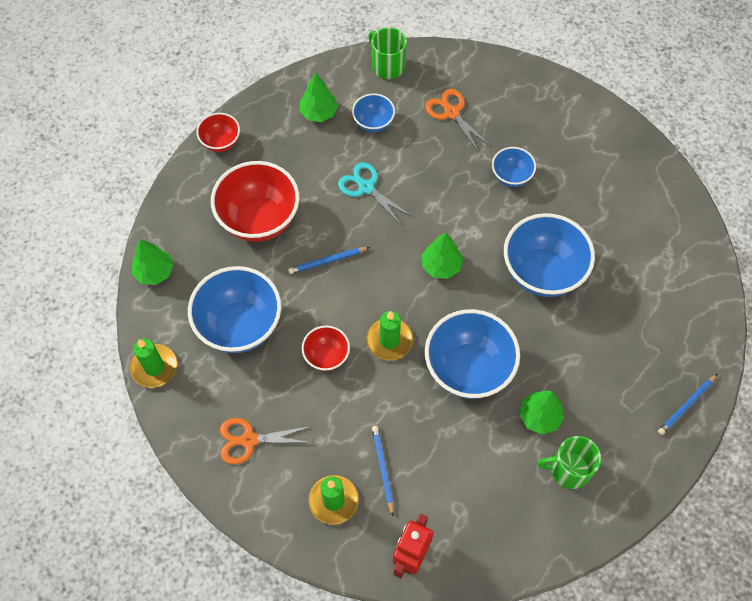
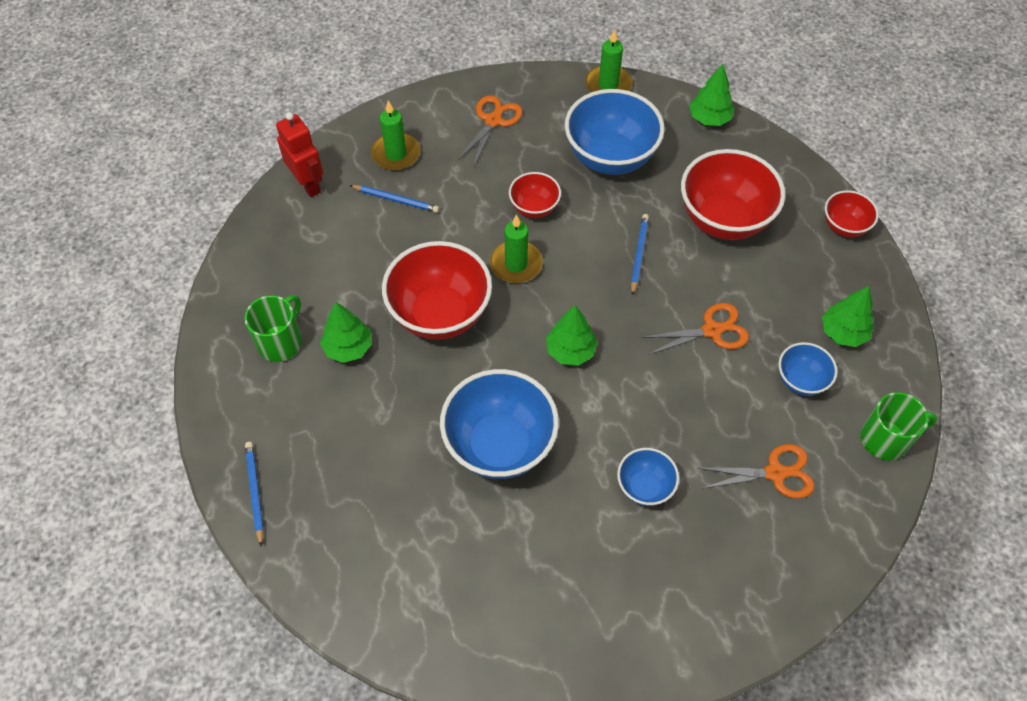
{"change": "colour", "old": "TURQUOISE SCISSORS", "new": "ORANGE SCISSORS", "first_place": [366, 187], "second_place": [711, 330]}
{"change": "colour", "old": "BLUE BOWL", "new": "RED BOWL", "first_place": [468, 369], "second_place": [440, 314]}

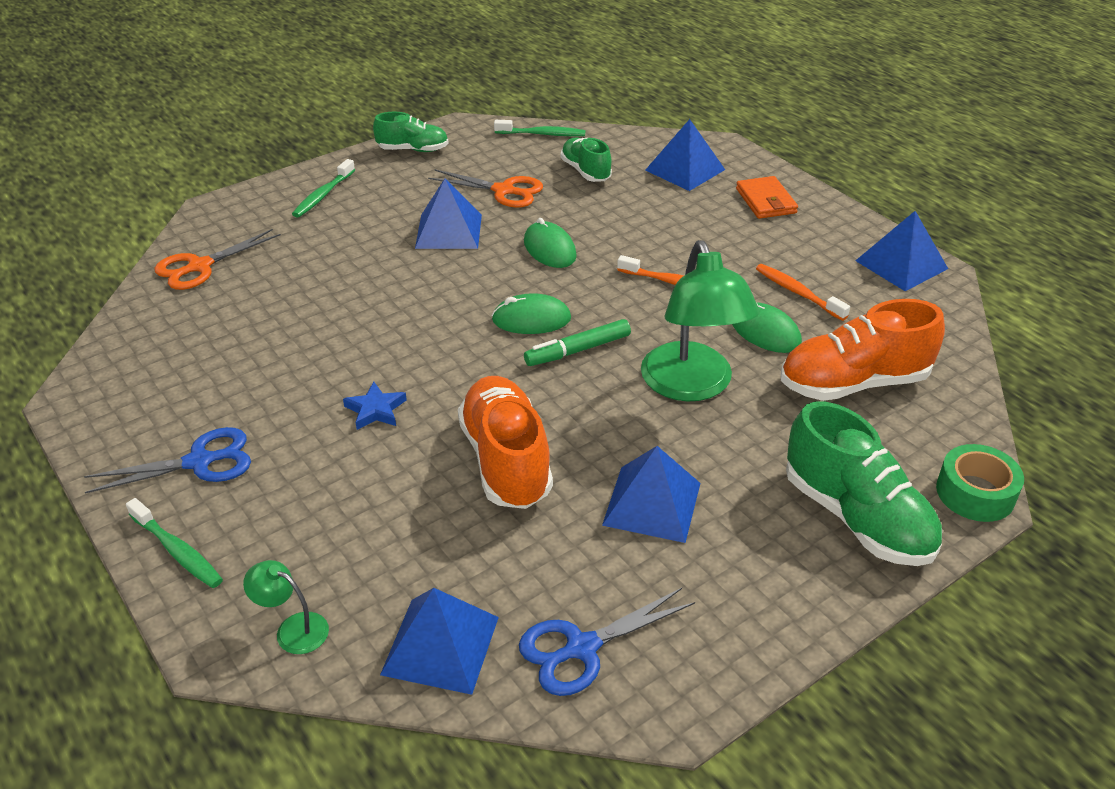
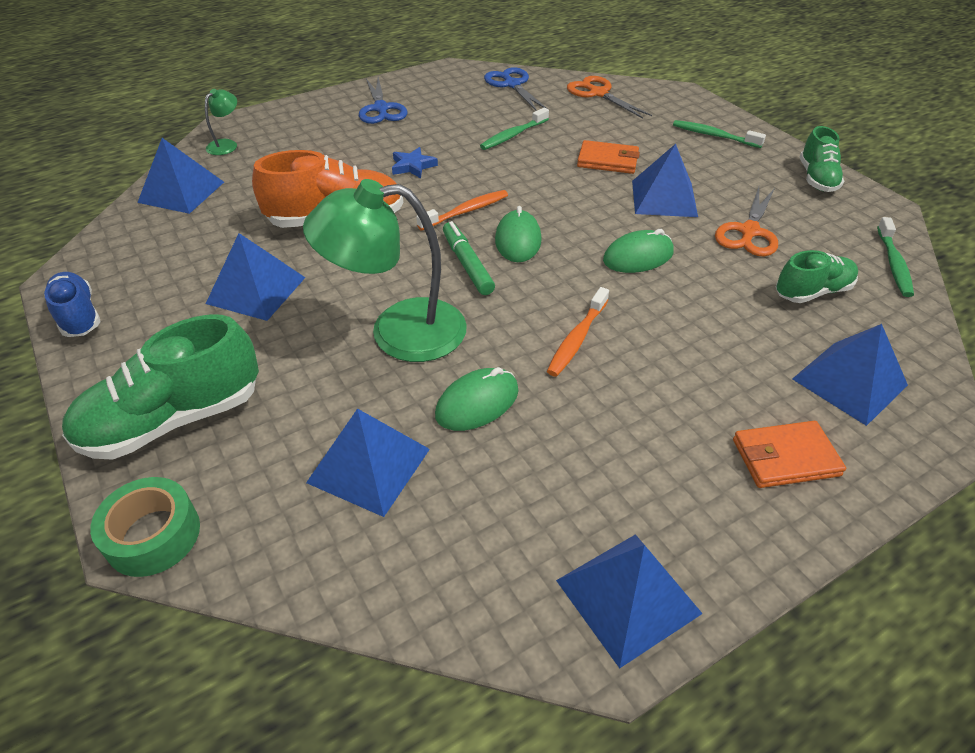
{"change": "relocated", "old": "GREEN TOOTHBRUSH", "first_place": [178, 551], "second_place": [513, 135]}
{"change": "relocated", "old": "BLUE SCISSORS", "first_place": [581, 648], "second_place": [512, 85]}
{"change": "relocated", "old": "ORANGE TOOTHBRUSH", "first_place": [797, 293], "second_place": [466, 211]}
{"change": "exchanged", "old": "ORANGE SHOE", "new": "BLUE PYRAMID", "first_place": [853, 383], "second_place": [368, 465]}
{"change": "appeared", "new": "BLUE SHOE", "second_place": [78, 316]}
{"change": "appeared", "new": "ORANGE WALLET", "second_place": [607, 161]}

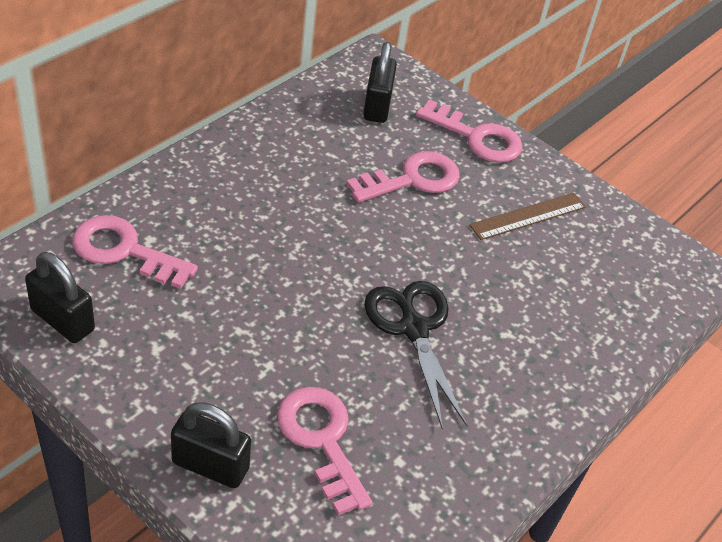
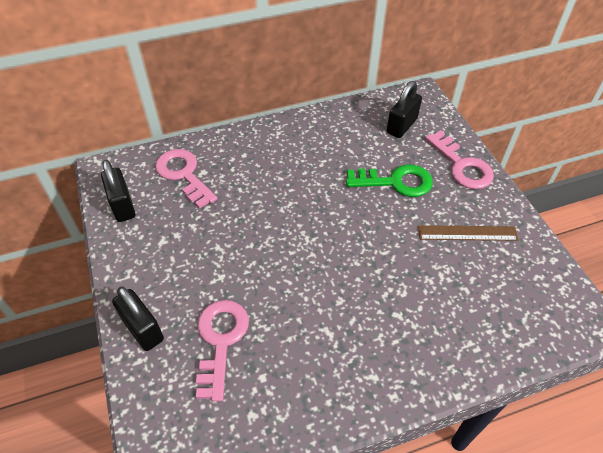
{"change": "colour", "old": "PINK KEY", "new": "GREEN KEY", "first_place": [412, 179], "second_place": [395, 182]}
{"change": "missing", "old": "BLACK SCISSORS", "first_place": [413, 329]}

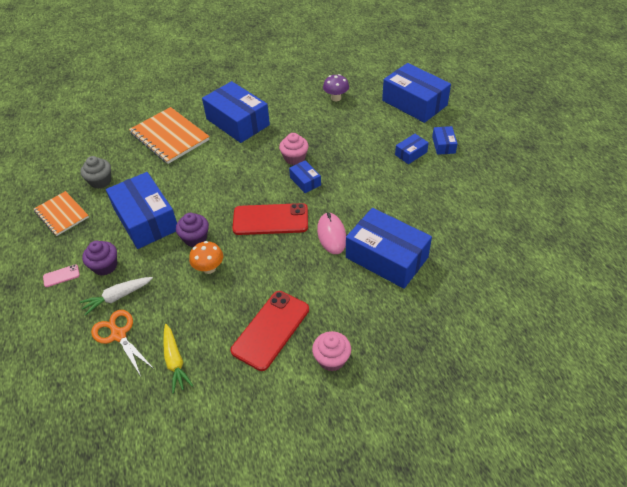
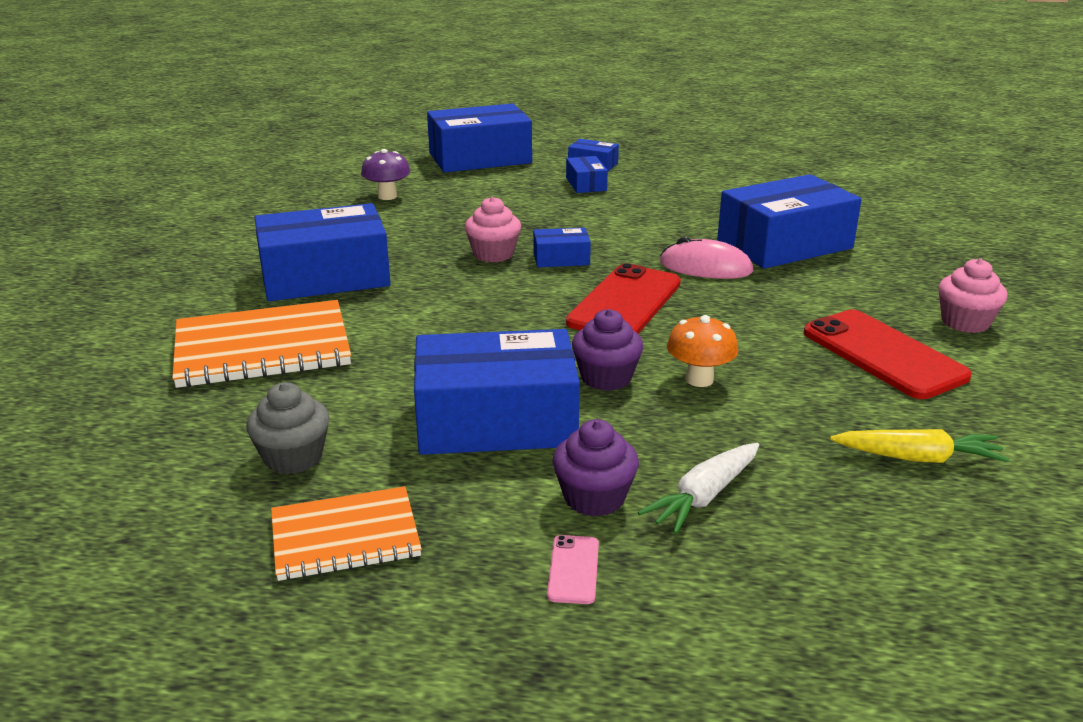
{"change": "spun", "old": "WHITE CARROT", "first_place": [117, 297], "second_place": [704, 496], "degrees": 45}
{"change": "missing", "old": "ORANGE SCISSORS", "first_place": [118, 335]}

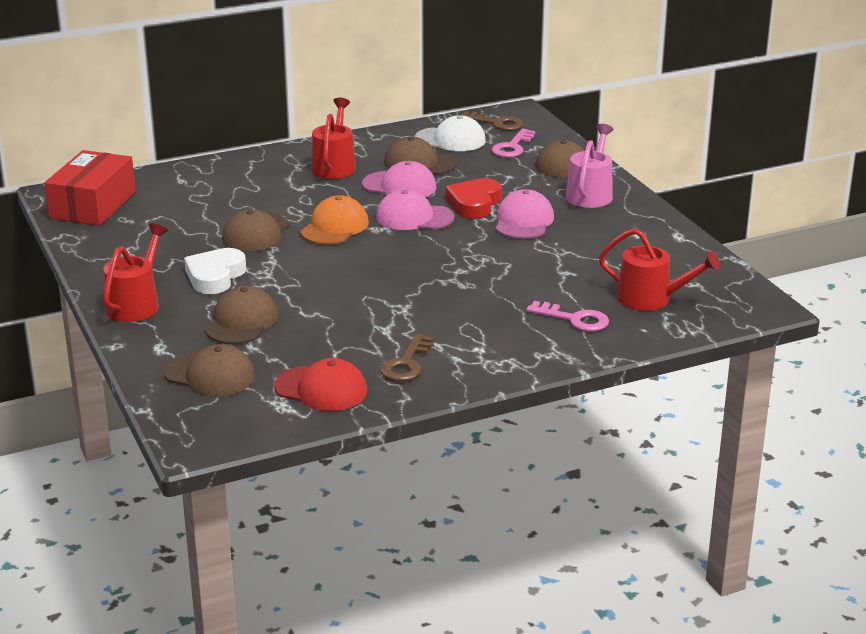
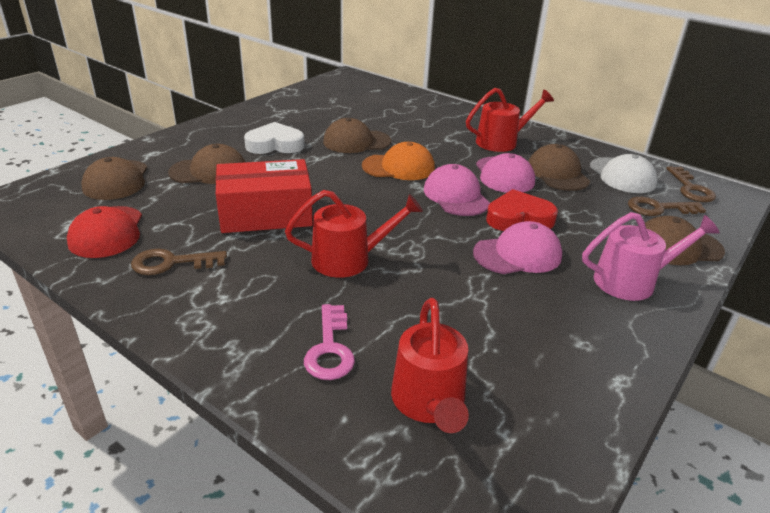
{"change": "relocated", "old": "RED BOX", "first_place": [93, 205], "second_place": [265, 214]}
{"change": "relocated", "old": "RED WATERING CAN", "first_place": [136, 304], "second_place": [349, 259]}
{"change": "colour", "old": "PINK KEY", "new": "BROWN KEY", "first_place": [512, 147], "second_place": [658, 208]}

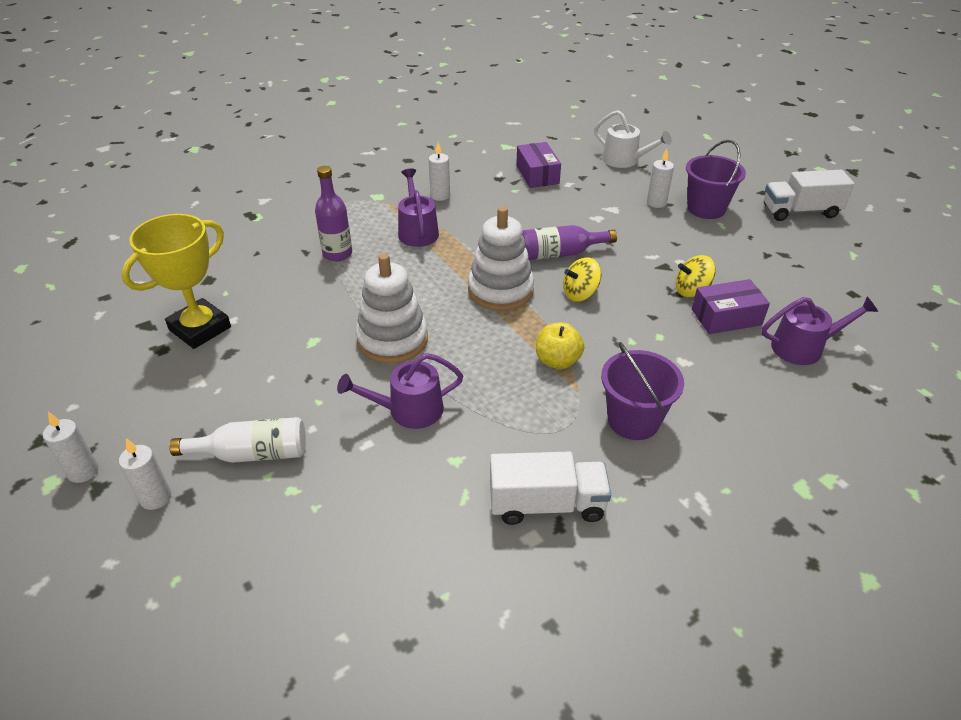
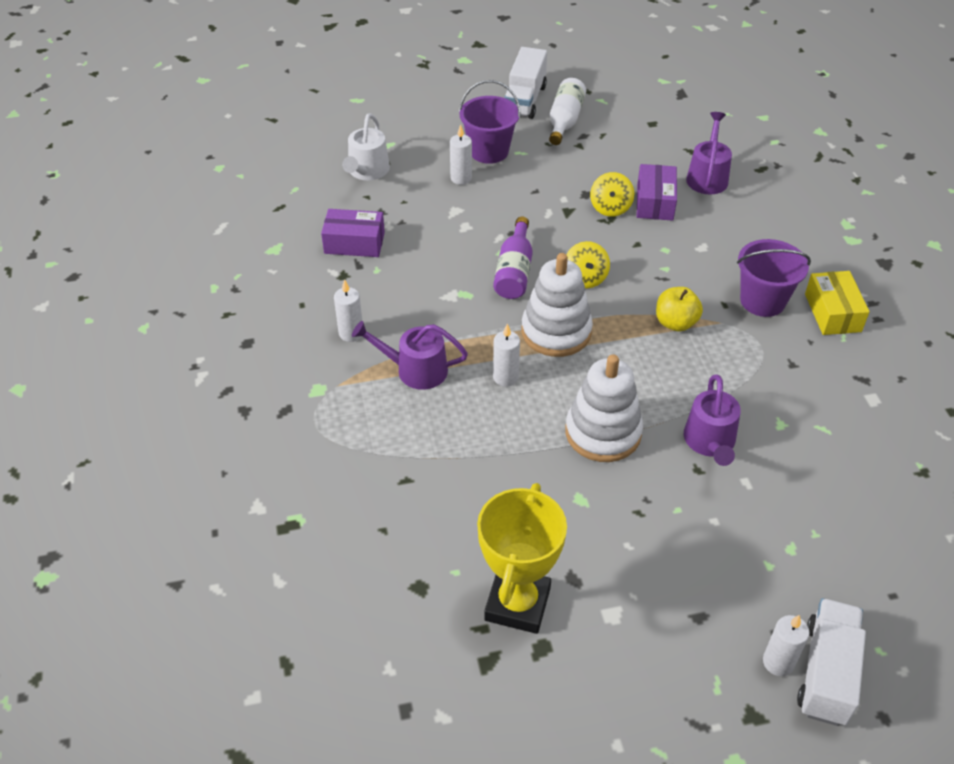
{"change": "relocated", "old": "WHITE CANDLE", "first_place": [83, 471], "second_place": [505, 377]}
{"change": "spun", "old": "YELLOW TROPHY", "first_place": [200, 328], "second_place": [517, 604], "degrees": 45}
{"change": "relocated", "old": "WHITE BOTTLE", "first_place": [252, 454], "second_place": [565, 121]}
{"change": "missing", "old": "PURPLE BOTTLE", "first_place": [337, 254]}
{"change": "relocated", "old": "WHITE TRUCK", "first_place": [547, 504], "second_place": [826, 673]}
{"change": "spun", "old": "WHITE WATERING CAN", "first_place": [624, 160], "second_place": [367, 171], "degrees": 135}
{"change": "appeared", "new": "YELLOW BOX", "second_place": [832, 313]}

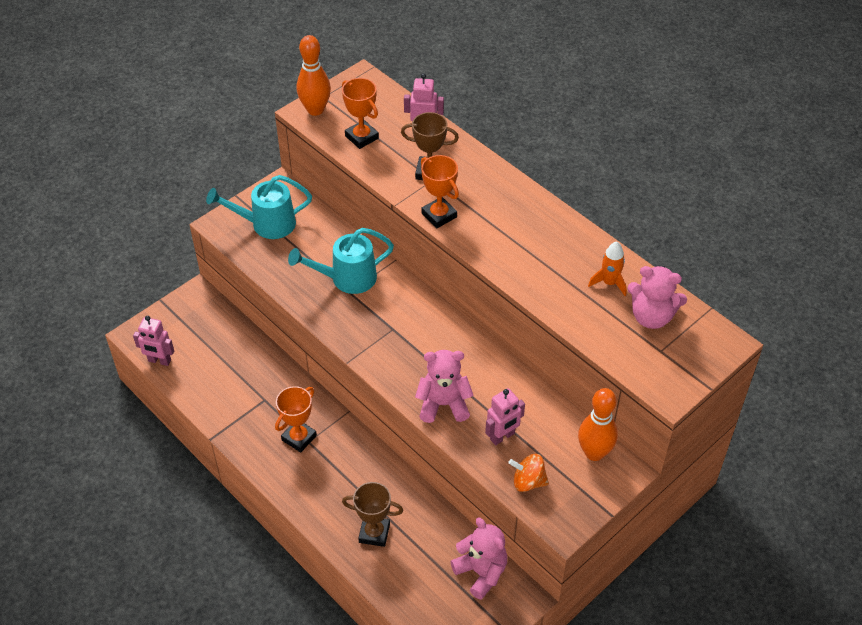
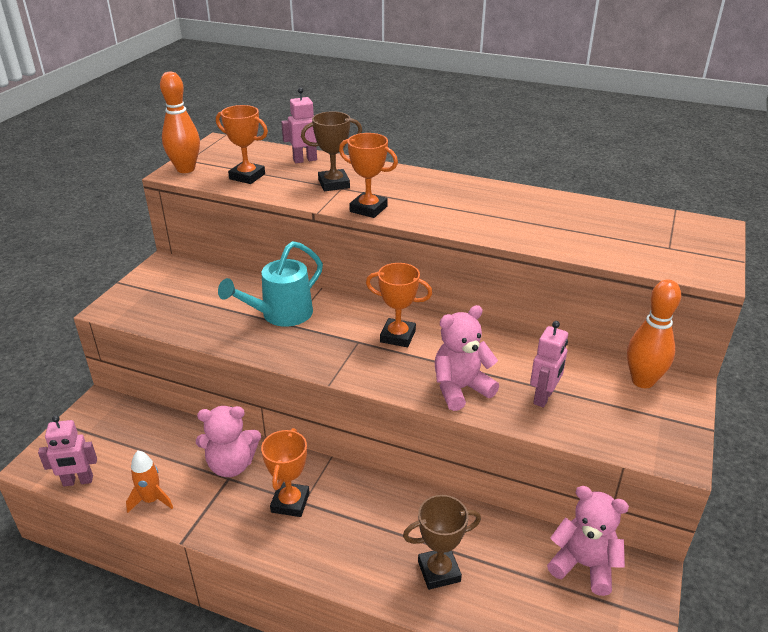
{"change": "missing", "old": "TURQUOISE WATERING CAN", "first_place": [266, 224]}
{"change": "missing", "old": "ORANGE SPINNING TOP", "first_place": [528, 481]}
{"change": "relocated", "old": "ORANGE ROCKET", "first_place": [609, 283], "second_place": [151, 500]}
{"change": "relocated", "old": "PINK TEDDY BEAR", "first_place": [651, 317], "second_place": [231, 465]}
{"change": "appeared", "new": "ORANGE TROPHY", "second_place": [398, 336]}

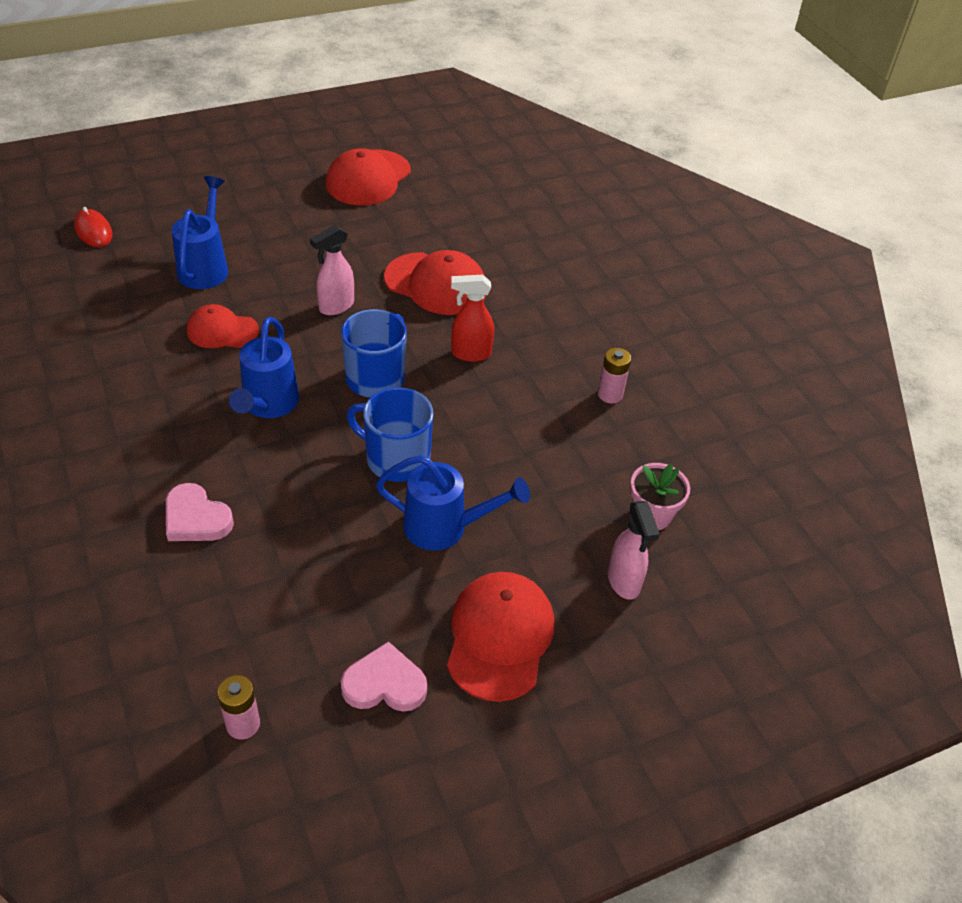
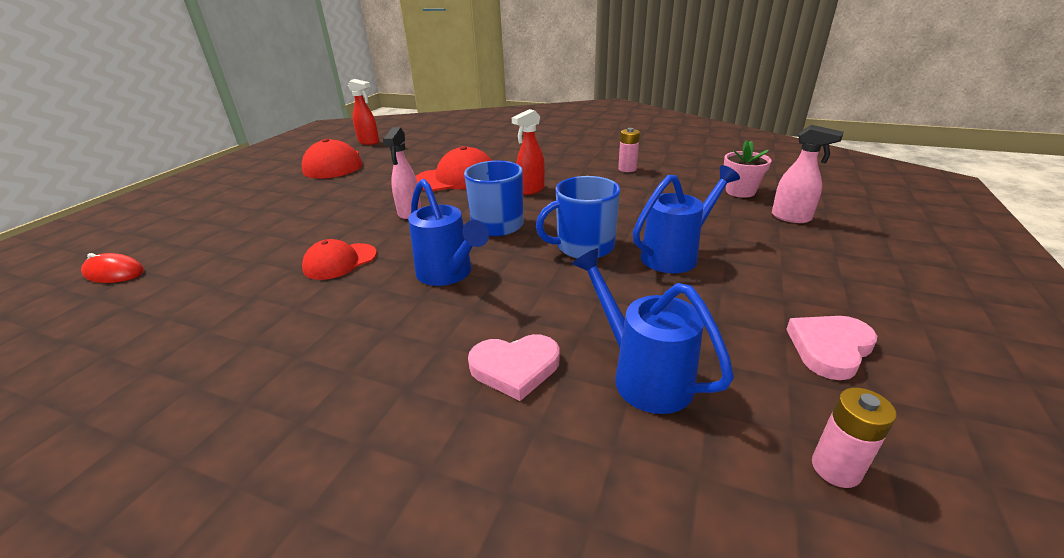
{"change": "relocated", "old": "BLUE WATERING CAN", "first_place": [205, 267], "second_place": [644, 375]}
{"change": "missing", "old": "RED CAP", "first_place": [499, 637]}
{"change": "appeared", "new": "RED SPRAY BOTTLE", "second_place": [369, 142]}

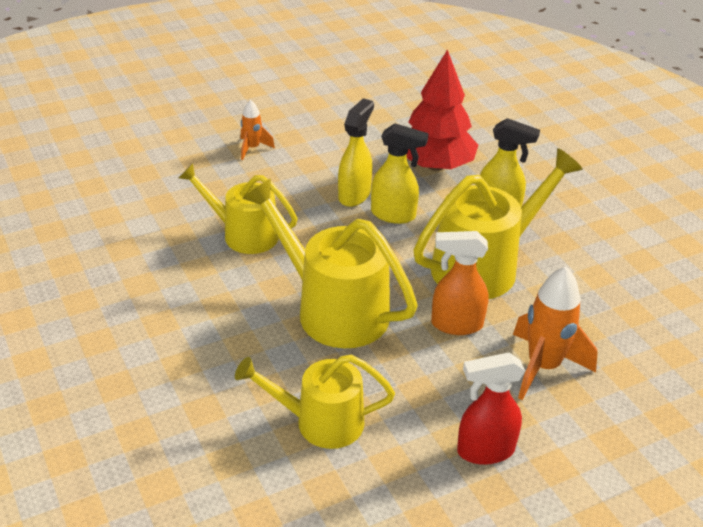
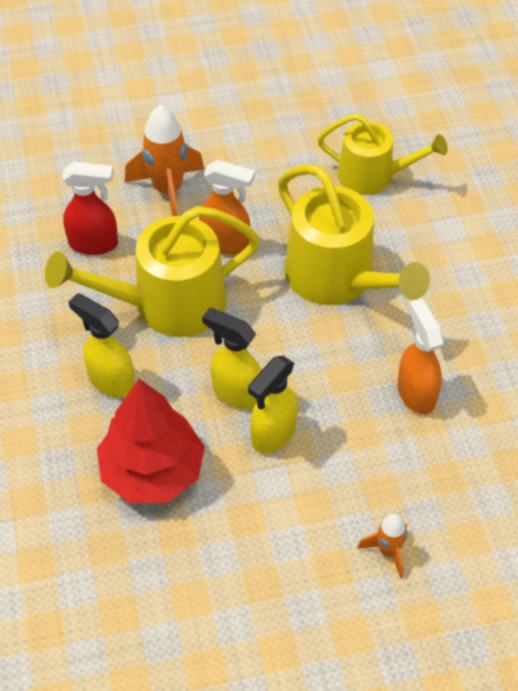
{"change": "exchanged", "old": "YELLOW WATERING CAN", "new": "ORANGE SPRAY BOTTLE", "first_place": [243, 234], "second_place": [416, 393]}
{"change": "relocated", "old": "RED SPRAY BOTTLE", "first_place": [484, 451], "second_place": [94, 244]}

